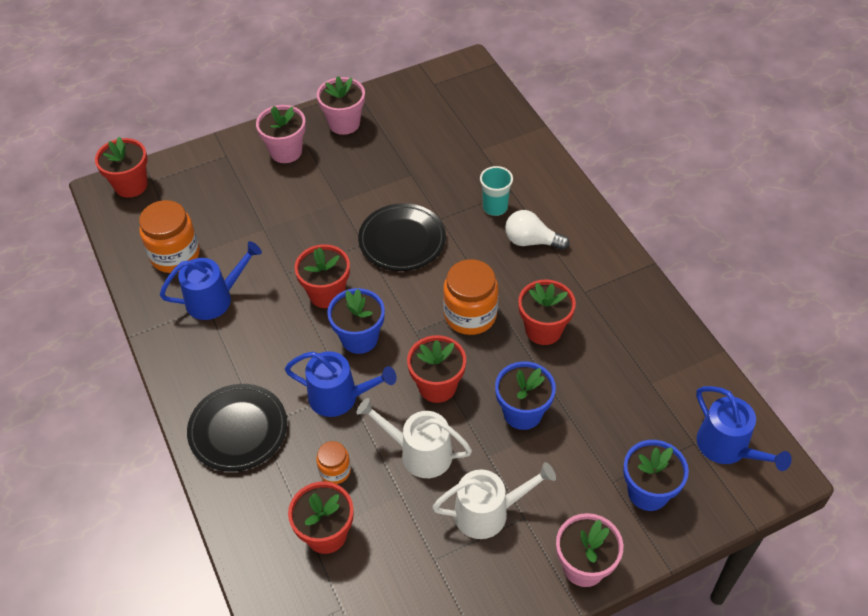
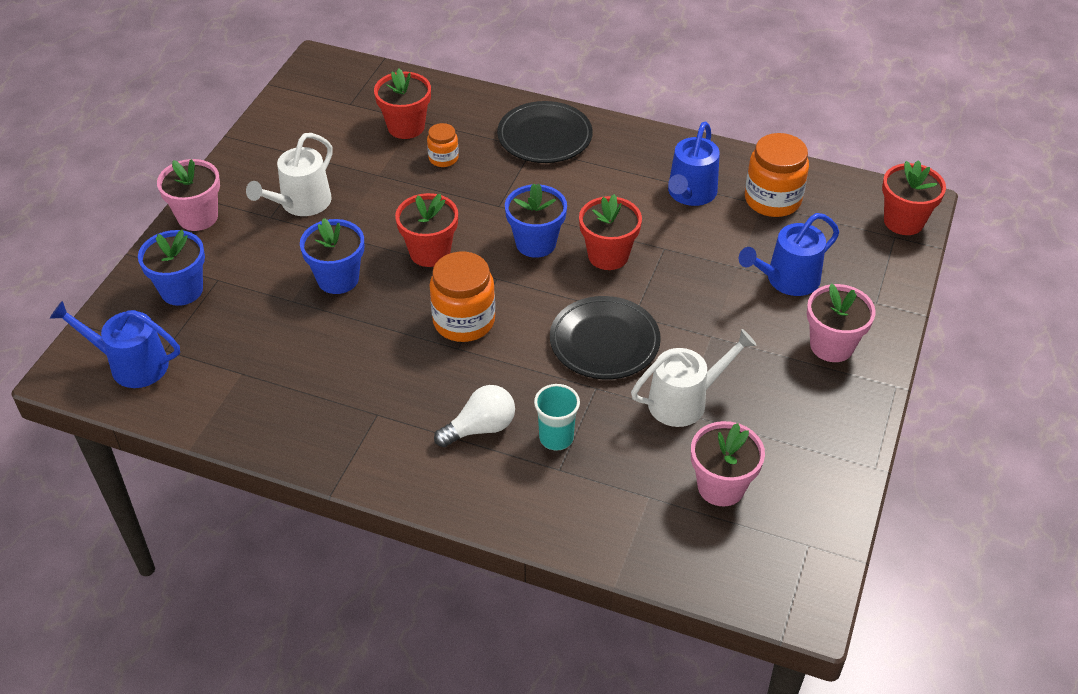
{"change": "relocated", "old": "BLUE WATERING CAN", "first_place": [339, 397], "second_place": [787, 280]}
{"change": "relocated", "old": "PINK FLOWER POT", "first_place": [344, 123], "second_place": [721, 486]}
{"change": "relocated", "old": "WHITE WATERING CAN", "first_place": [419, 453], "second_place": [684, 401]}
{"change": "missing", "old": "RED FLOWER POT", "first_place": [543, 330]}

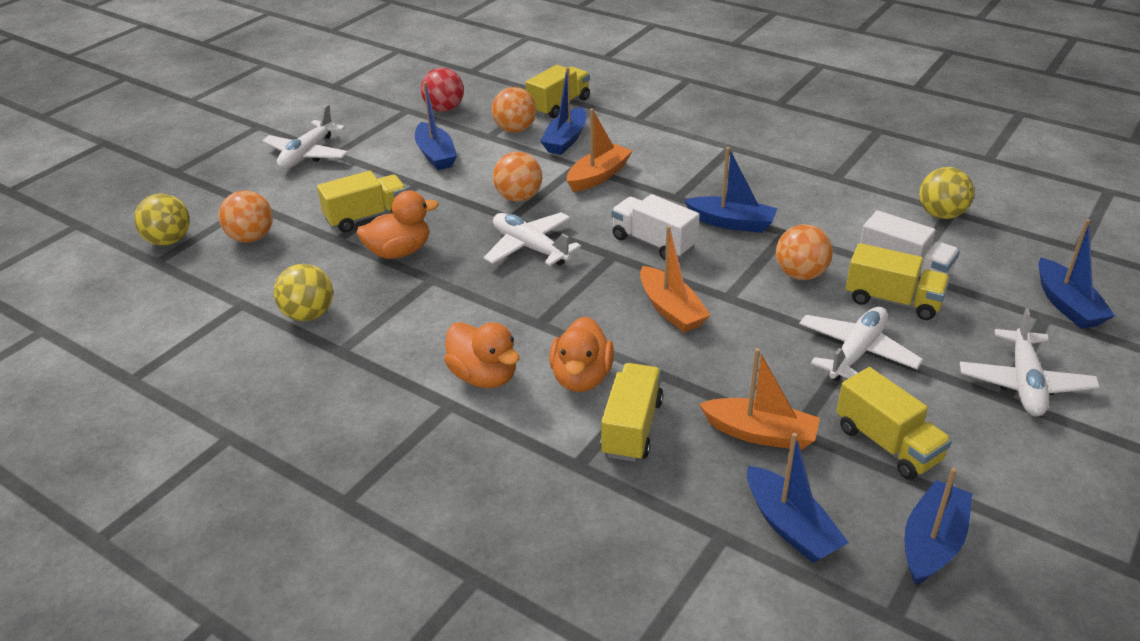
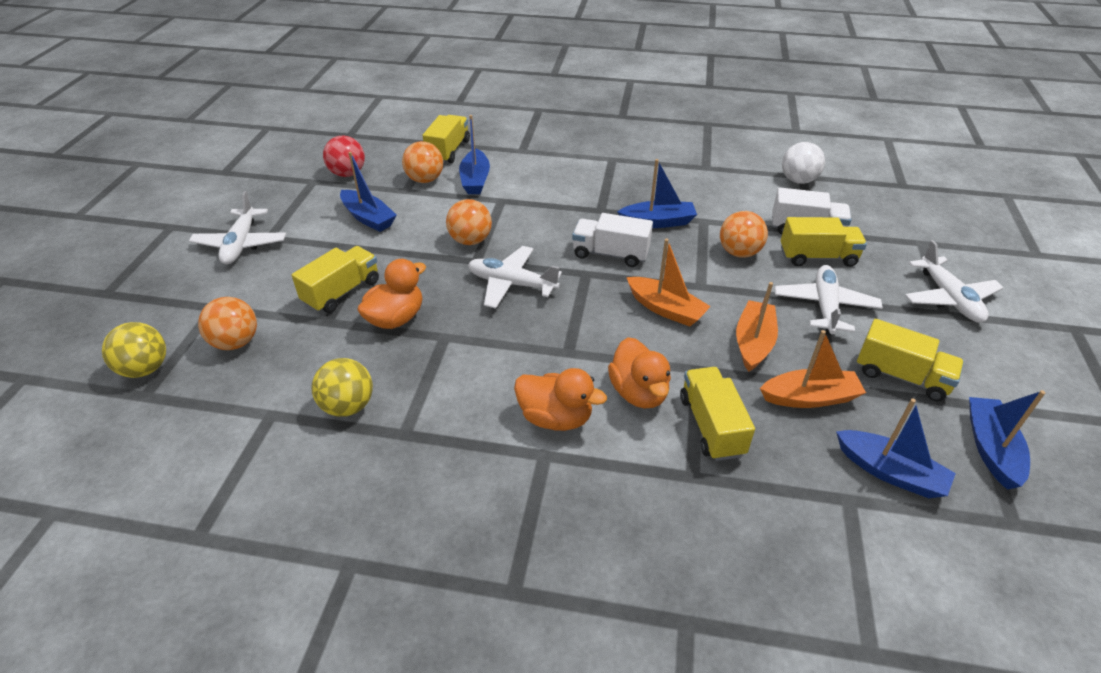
{"change": "relocated", "old": "ORANGE BOAT", "first_place": [598, 176], "second_place": [753, 343]}
{"change": "colour", "old": "YELLOW BALL", "new": "WHITE BALL", "first_place": [941, 214], "second_place": [798, 180]}
{"change": "missing", "old": "BLUE BOAT", "first_place": [1067, 305]}

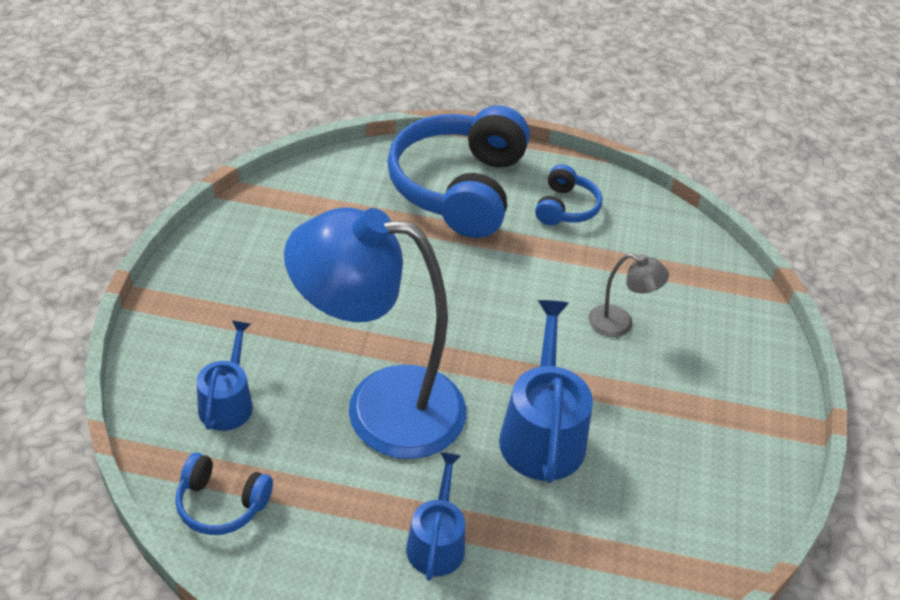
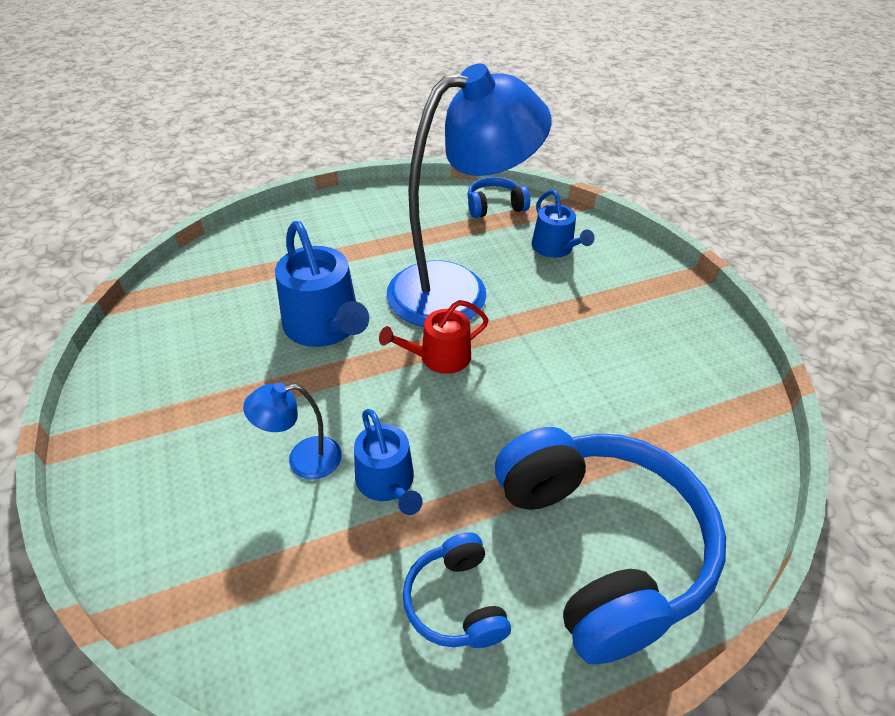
{"change": "relocated", "old": "BLUE WATERING CAN", "first_place": [436, 542], "second_place": [387, 482]}
{"change": "colour", "old": "GREY LAMP", "new": "BLUE LAMP", "first_place": [620, 324], "second_place": [303, 460]}
{"change": "appeared", "new": "RED WATERING CAN", "second_place": [439, 357]}

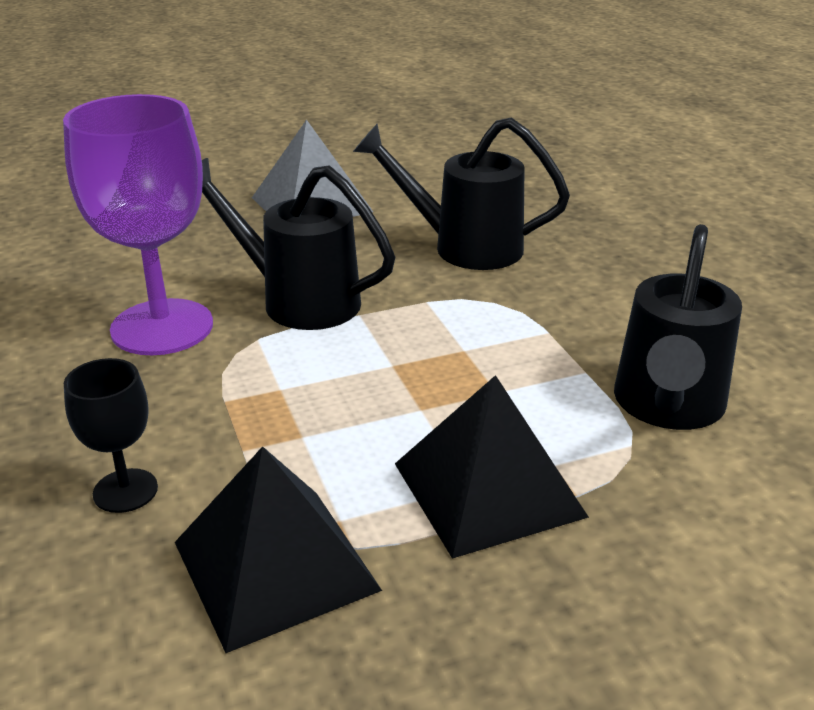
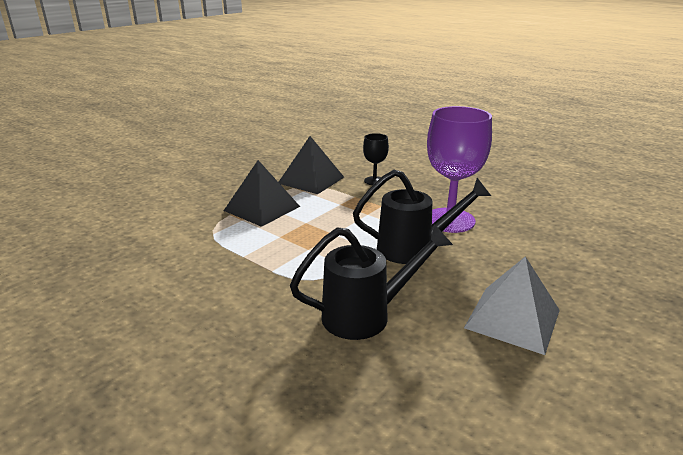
{"change": "missing", "old": "BLACK WATERING CAN", "first_place": [667, 407]}

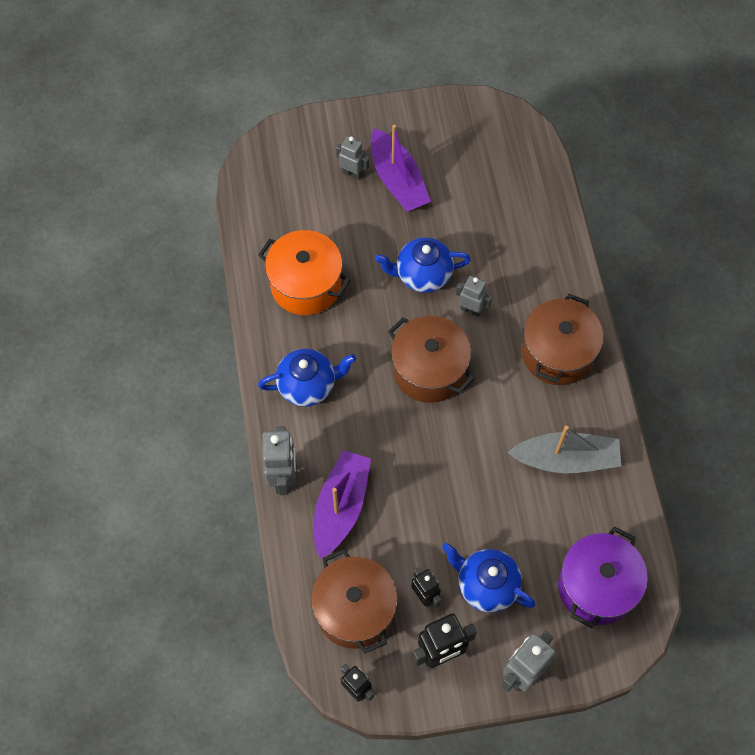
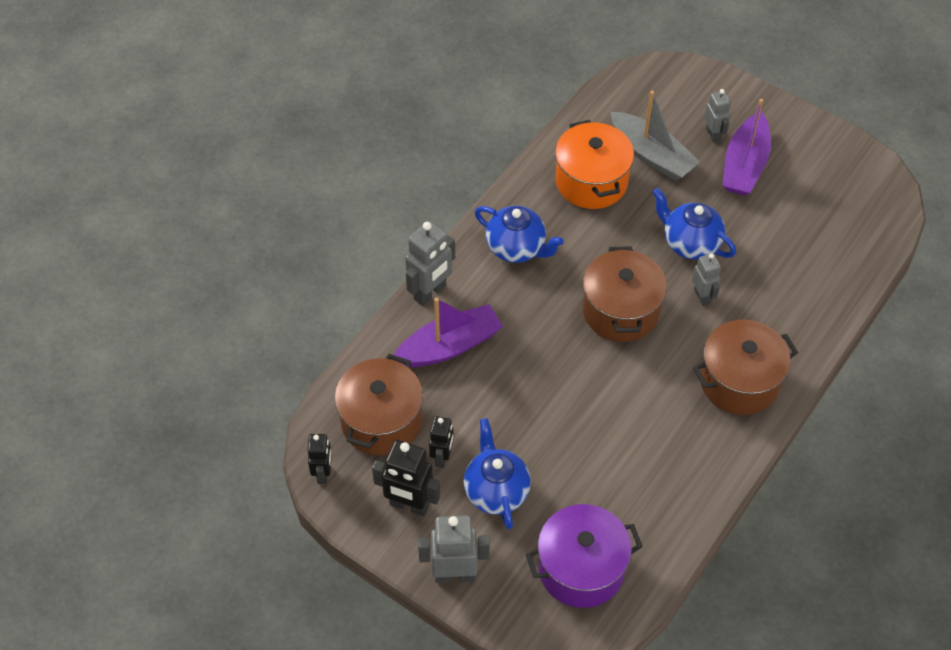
{"change": "relocated", "old": "GREY BOAT", "first_place": [566, 459], "second_place": [652, 155]}

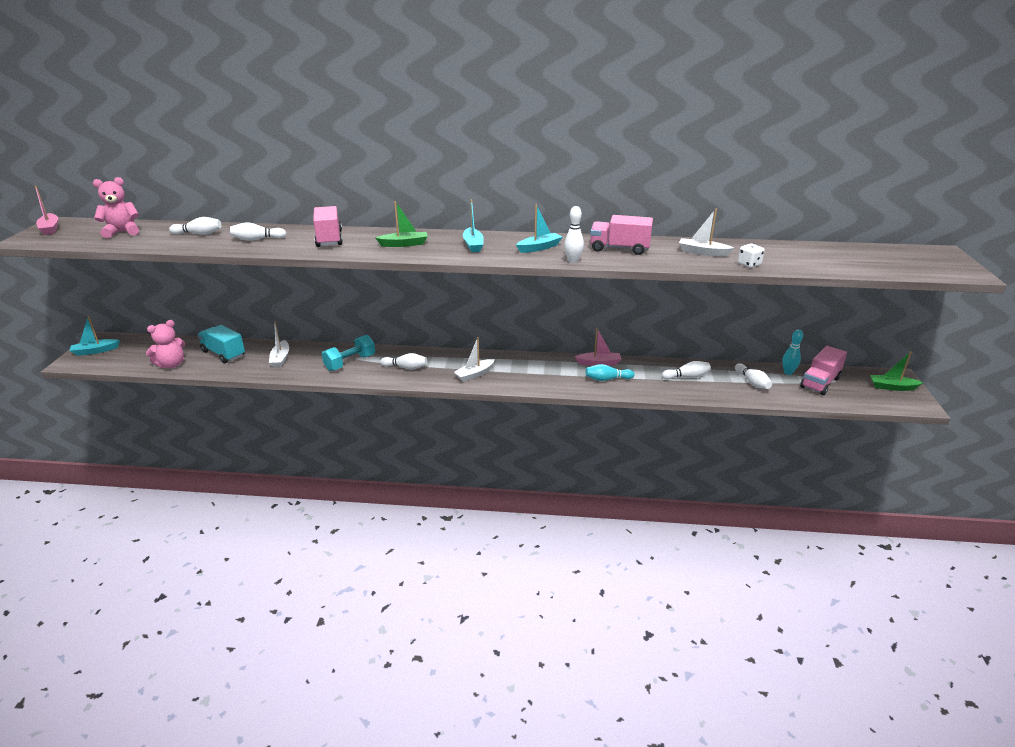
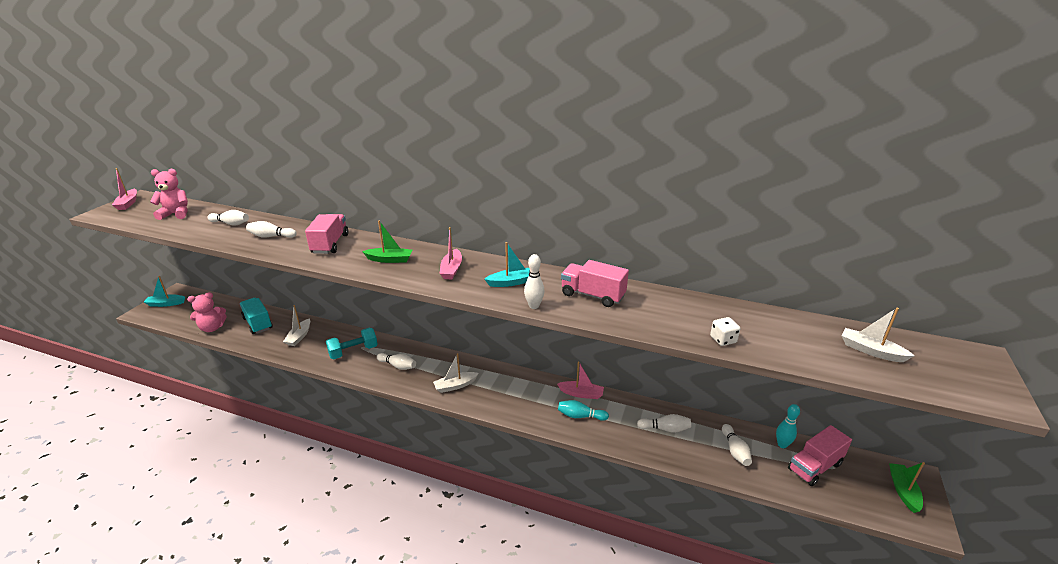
{"change": "colour", "old": "TURQUOISE BOAT", "new": "PINK BOAT", "first_place": [473, 245], "second_place": [451, 269]}
{"change": "relocated", "old": "WHITE BOAT", "first_place": [702, 252], "second_place": [871, 351]}
{"change": "spun", "old": "GREEN BOAT", "first_place": [892, 387], "second_place": [903, 491], "degrees": 75}

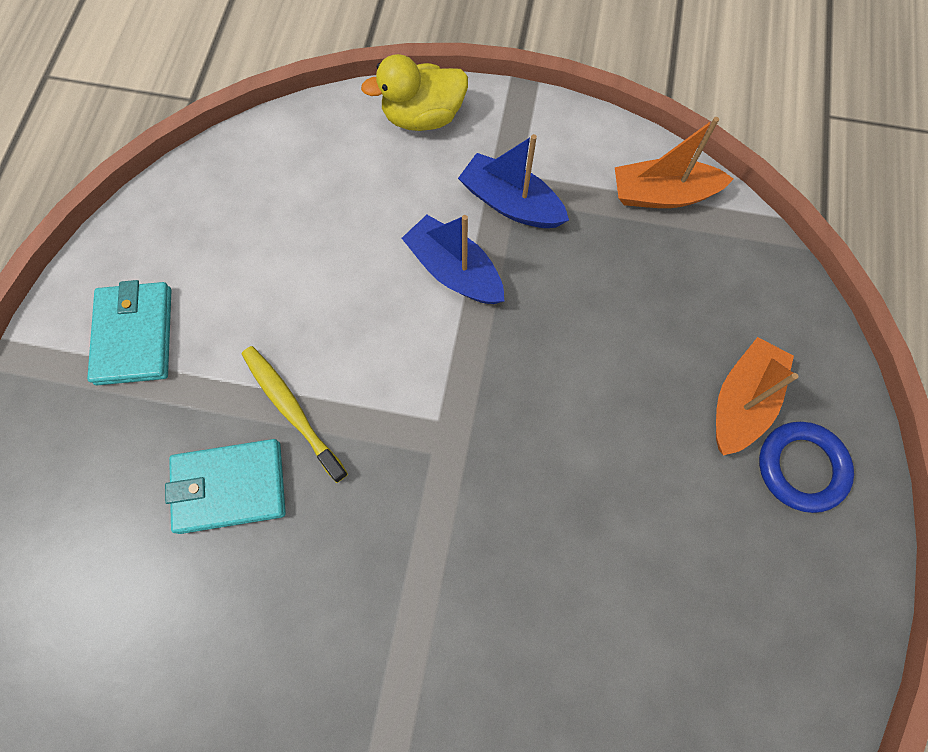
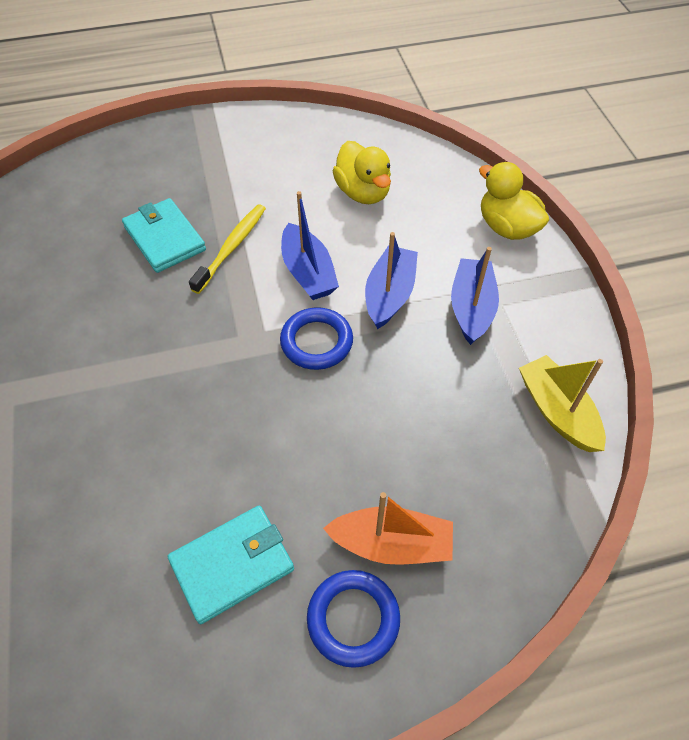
{"change": "relocated", "old": "TURQUOISE WALLET", "first_place": [134, 335], "second_place": [232, 564]}
{"change": "colour", "old": "ORANGE BOAT", "new": "YELLOW BOAT", "first_place": [662, 194], "second_place": [557, 411]}
{"change": "appeared", "new": "BLUE RING", "second_place": [316, 342]}
{"change": "appeared", "new": "BLUE BOAT", "second_place": [308, 272]}
{"change": "appeared", "new": "YELLOW DUCK", "second_place": [363, 192]}

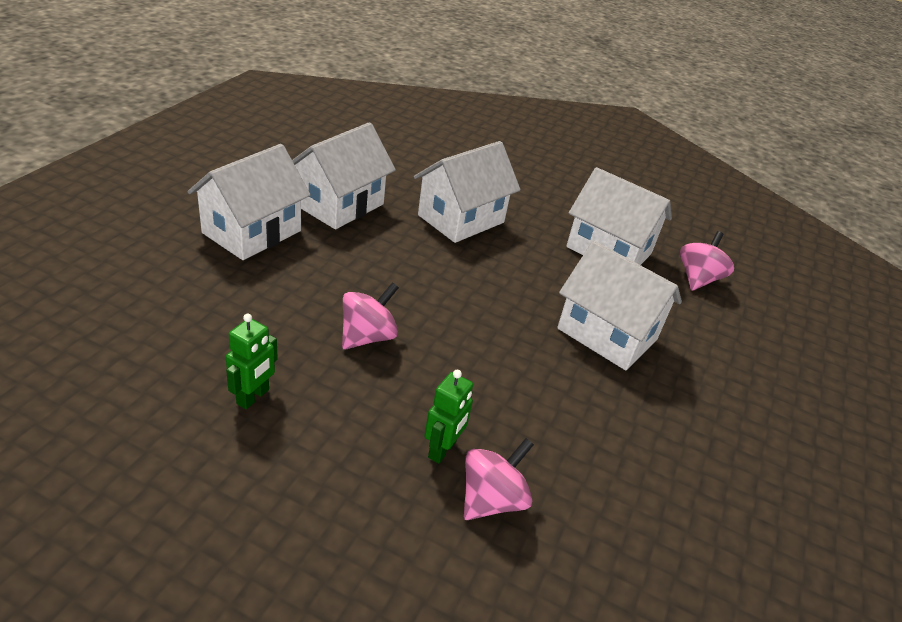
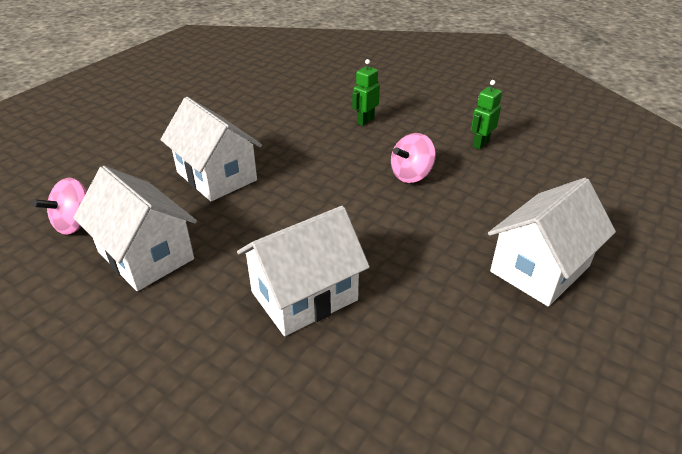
{"change": "missing", "old": "WHITE HOUSE", "first_place": [339, 204]}
{"change": "missing", "old": "PINK SPINNING TOP", "first_place": [492, 499]}

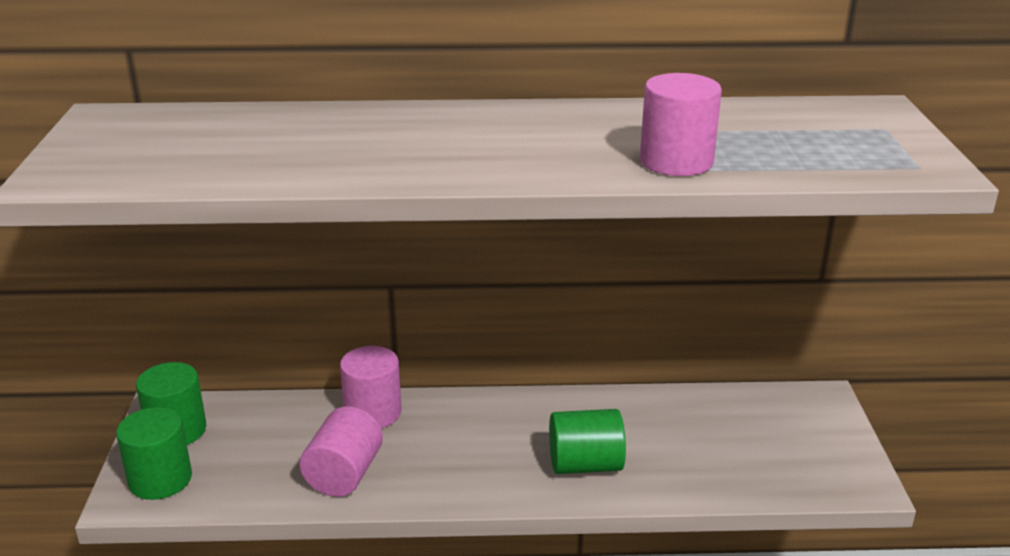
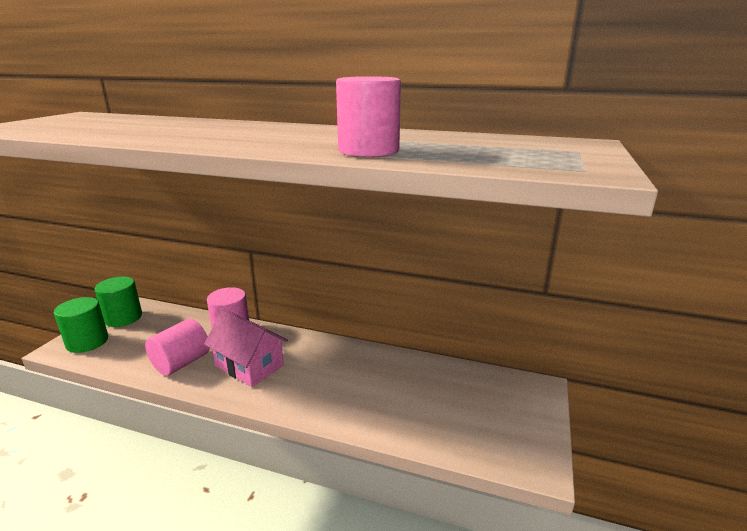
{"change": "missing", "old": "GREEN CYLINDER", "first_place": [585, 465]}
{"change": "appeared", "new": "PINK HOUSE", "second_place": [249, 366]}

